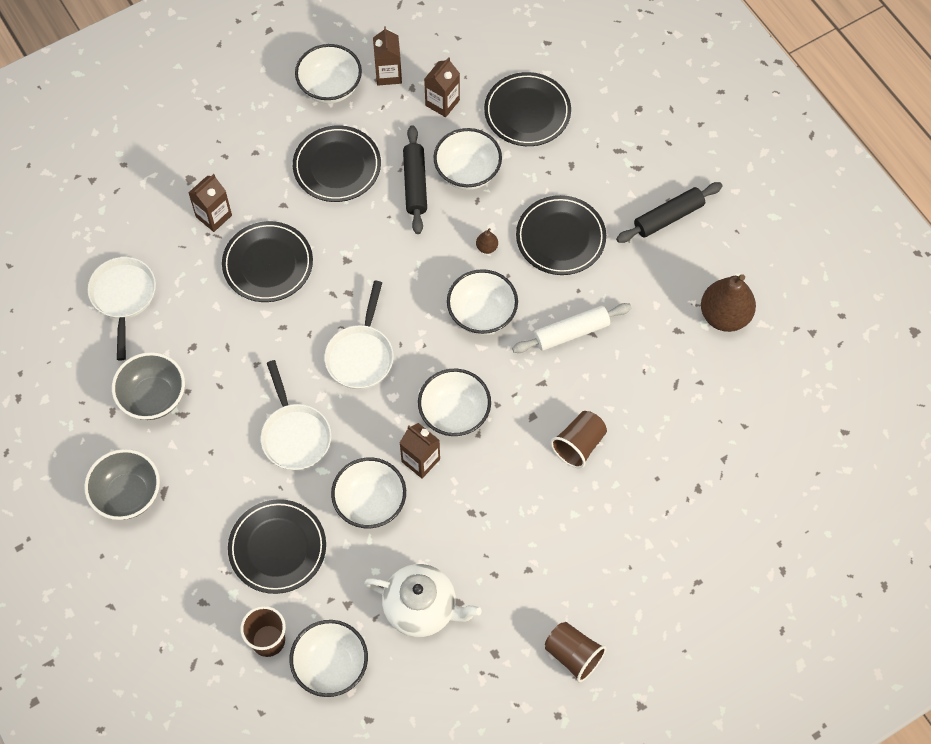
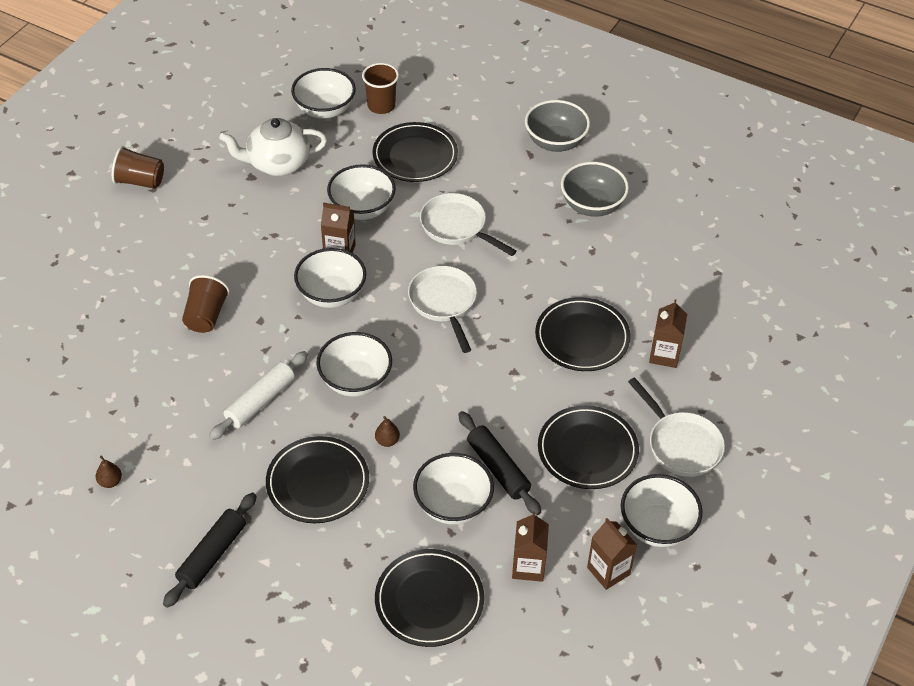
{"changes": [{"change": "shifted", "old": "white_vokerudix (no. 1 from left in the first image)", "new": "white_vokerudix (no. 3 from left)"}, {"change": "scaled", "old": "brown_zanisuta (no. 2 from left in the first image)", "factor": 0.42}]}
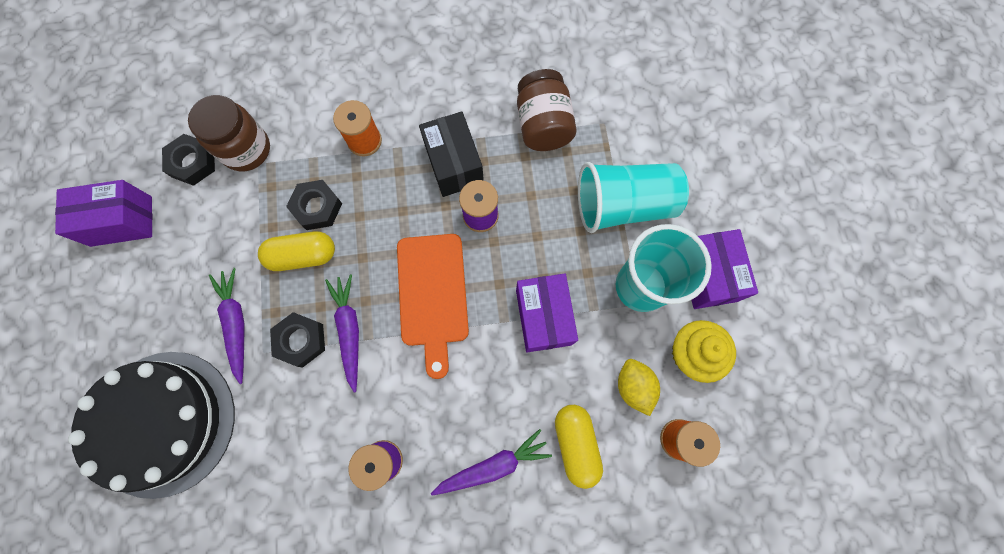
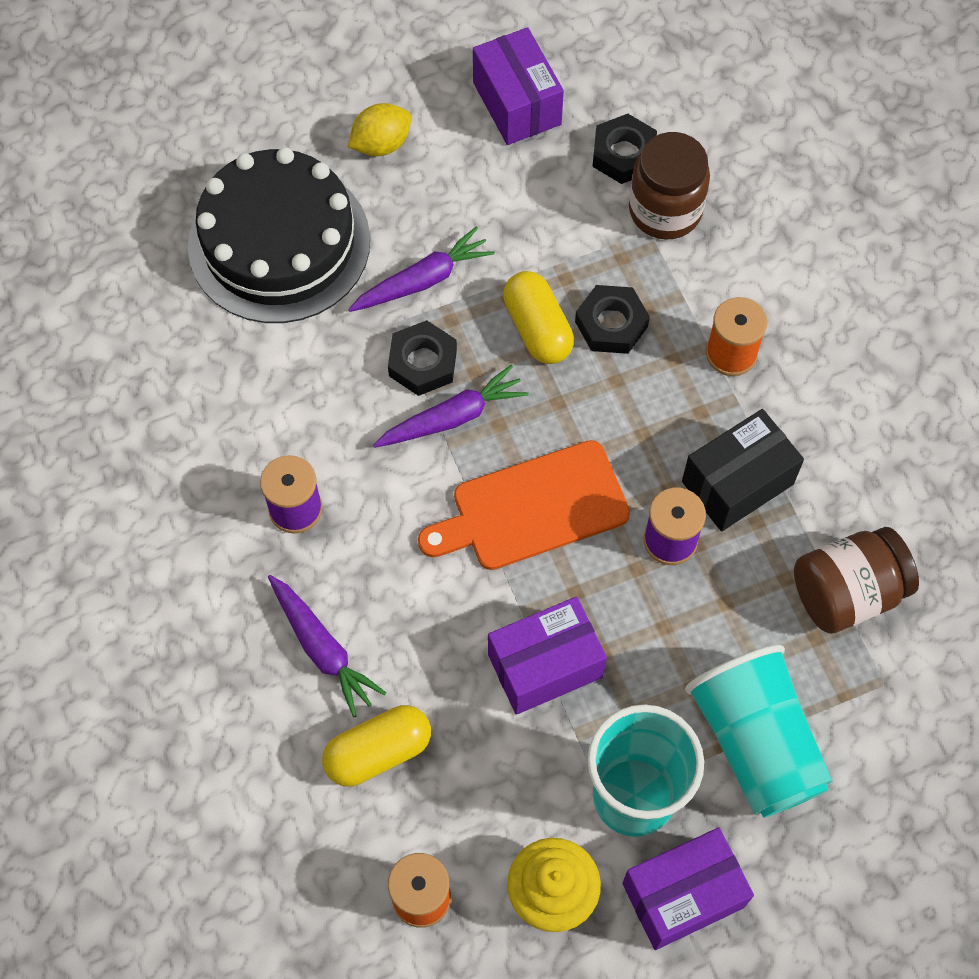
{"changes": [{"change": "shifted", "old": "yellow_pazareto"}]}
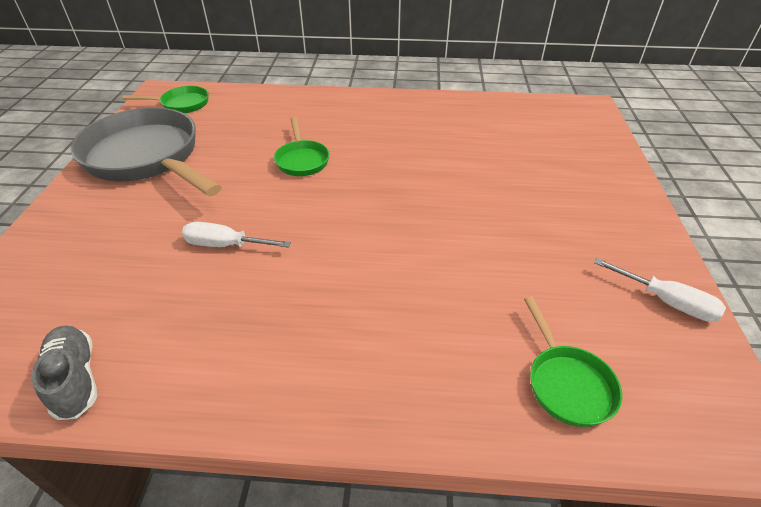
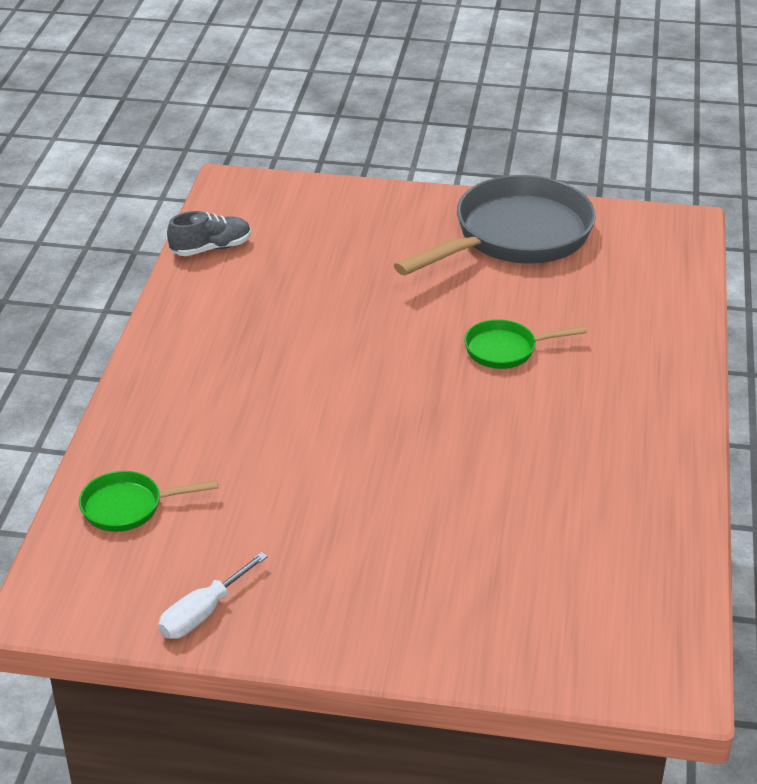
{"changes": [{"change": "gone", "old": "green_vokerudix (no. 1 from left)"}, {"change": "gone", "old": "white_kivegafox (no. 1 from left)"}]}
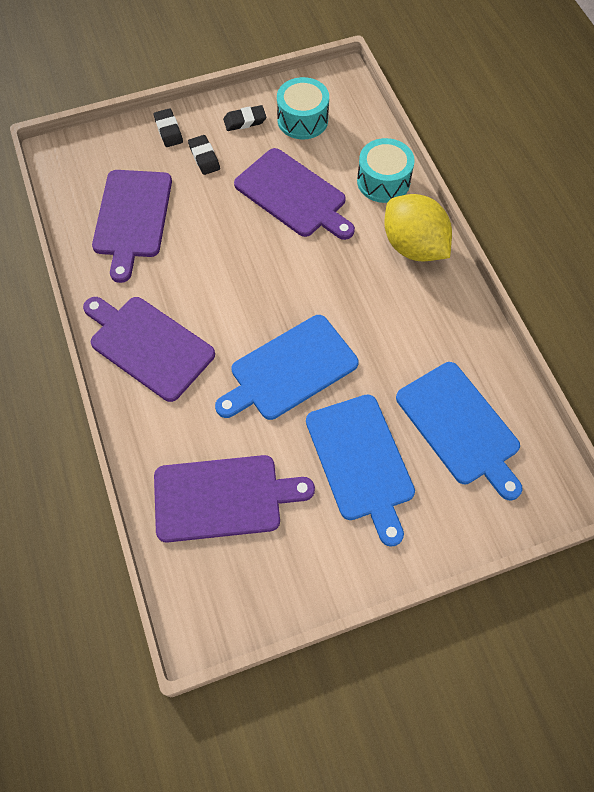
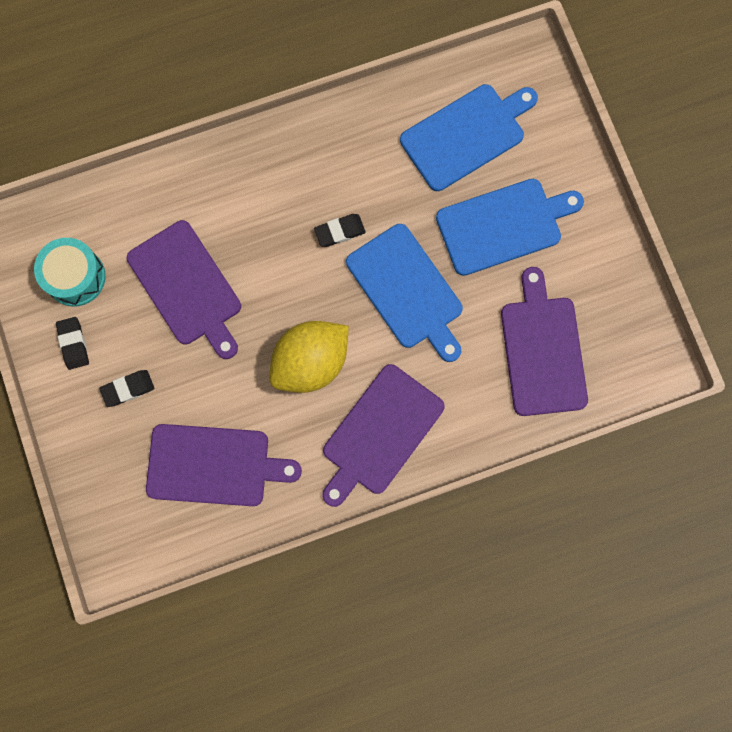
{"changes": [{"change": "gone", "old": "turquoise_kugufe (no. 2 from left)"}, {"change": "shifted", "old": "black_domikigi (no. 1 from left in the first image)", "new": "black_domikigi (no. 3 from left)"}, {"change": "shifted", "old": "yellow_pazareto"}, {"change": "rotated", "old": "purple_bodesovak (no. 4 from left in the first image)", "degrees": 105}]}
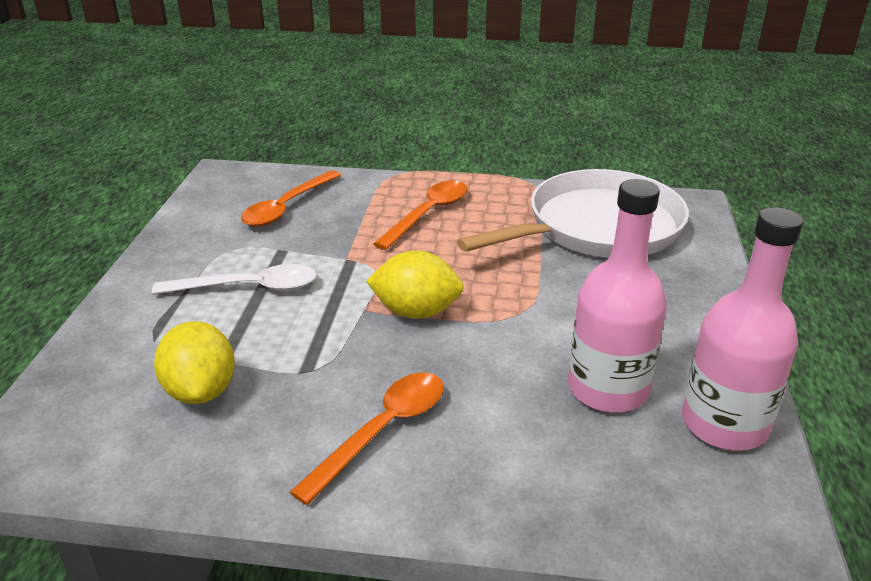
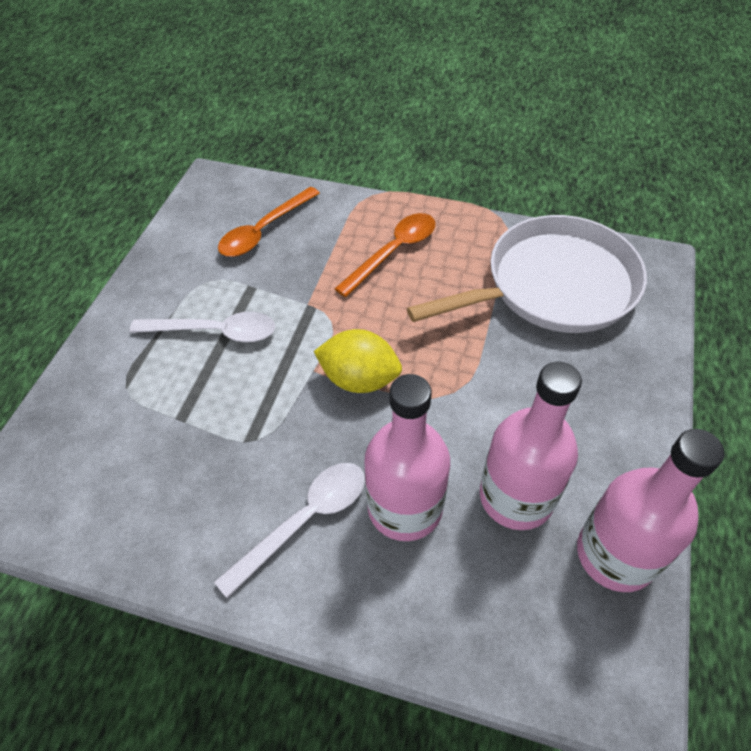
{"changes": [{"change": "gone", "old": "yellow_pazareto (no. 1 from left)"}, {"change": "new", "new": "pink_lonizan (no. 1 from left)"}, {"change": "repainted", "old": "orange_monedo (no. 2 from left)", "new": "white_monedo (no. 2 from left)"}]}
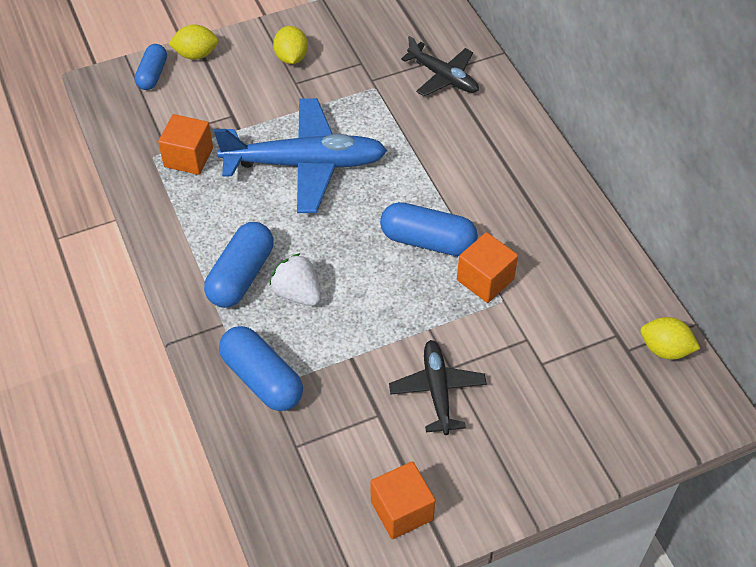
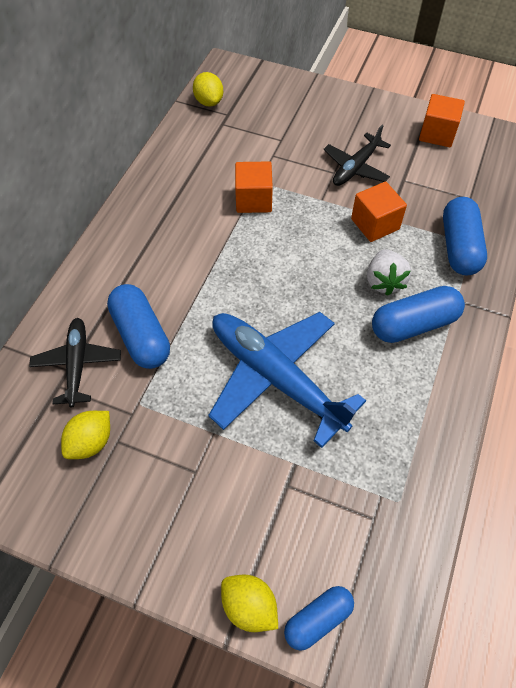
{"changes": [{"change": "shifted", "old": "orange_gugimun (no. 1 from left in the first image)", "new": "orange_gugimun (no. 2 from left)"}, {"change": "shifted", "old": "yellow_pazareto (no. 2 from left in the first image)", "new": "yellow_pazareto (no. 1 from left)"}, {"change": "shifted", "old": "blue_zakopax (no. 4 from left in the first image)", "new": "blue_zakopax (no. 1 from left)"}]}
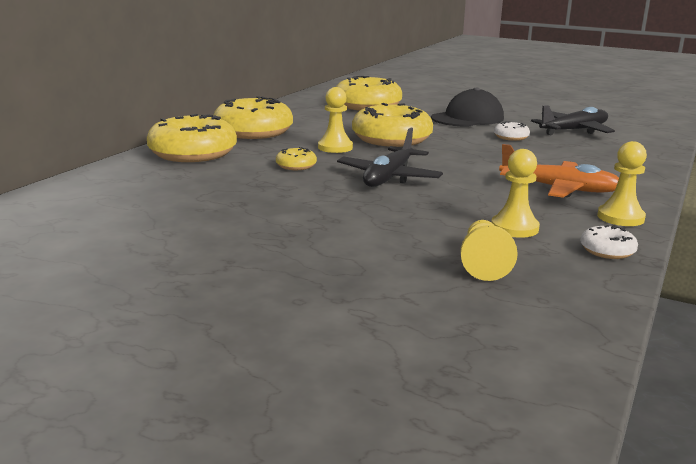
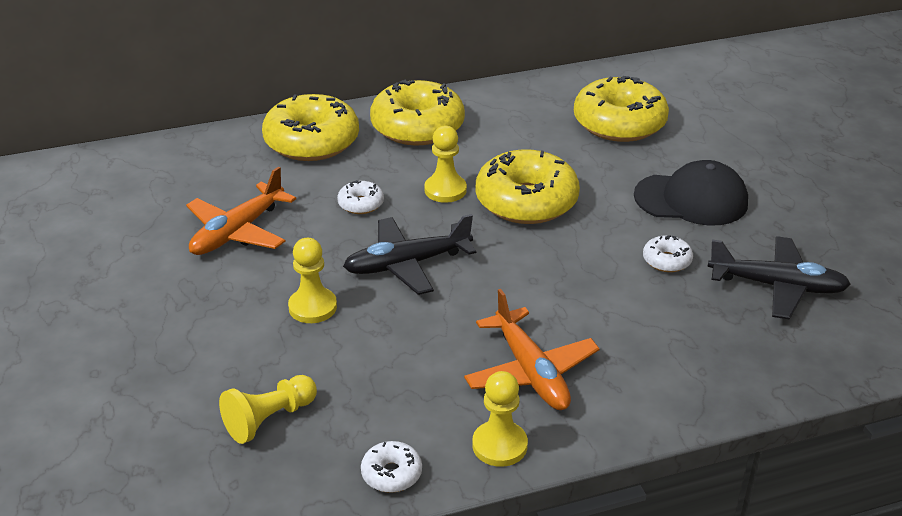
{"changes": [{"change": "new", "new": "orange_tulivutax (no. 1 from left)"}, {"change": "shifted", "old": "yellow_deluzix (no. 3 from left in the first image)", "new": "yellow_deluzix (no. 2 from left)"}, {"change": "repainted", "old": "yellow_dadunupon (no. 3 from left)", "new": "white_dadunupon (no. 1 from left)"}]}
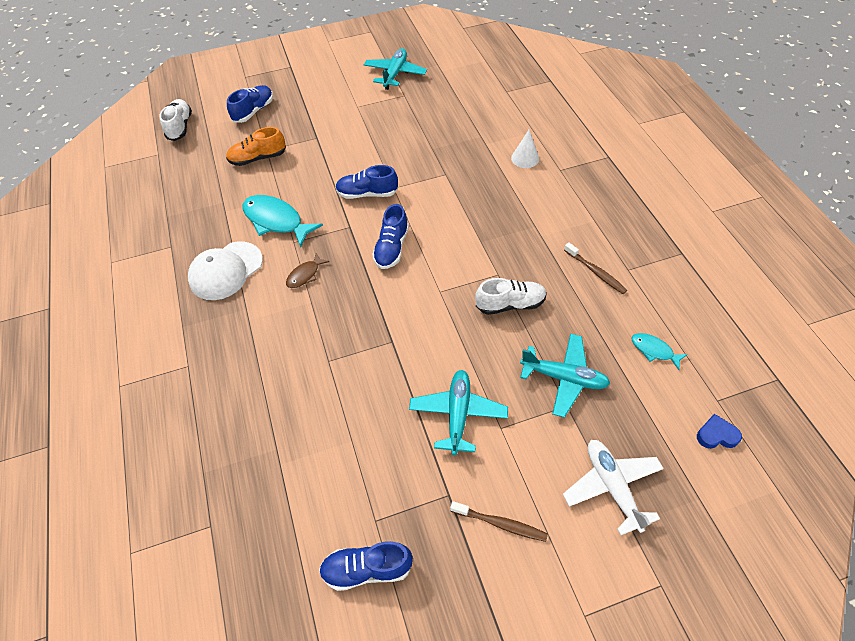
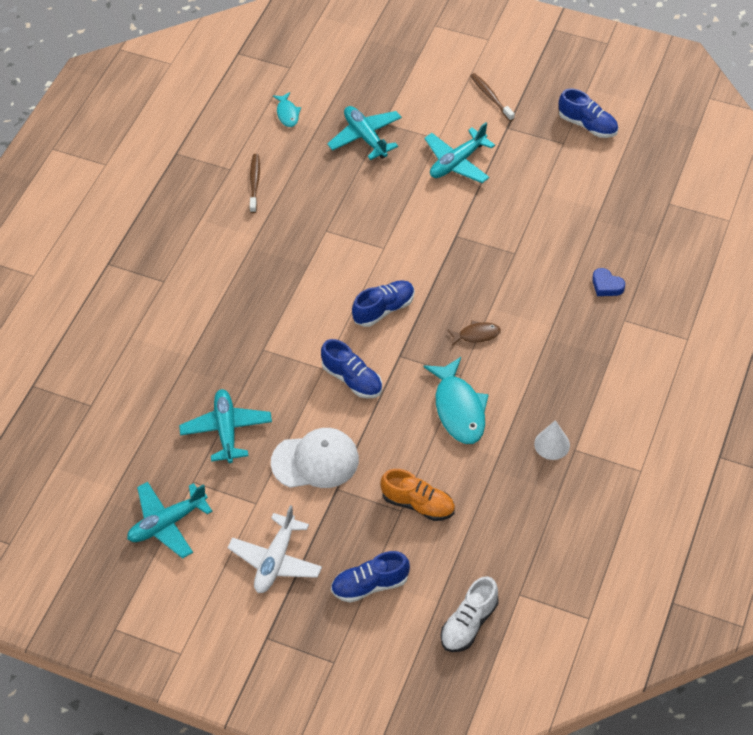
{"changes": [{"change": "gone", "old": "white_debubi (no. 2 from left)"}, {"change": "new", "new": "turquoise_tulivutax (no. 2 from left)"}, {"change": "shifted", "old": "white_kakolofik"}, {"change": "shifted", "old": "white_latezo"}, {"change": "shifted", "old": "white_tulivutax"}, {"change": "shifted", "old": "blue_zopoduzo"}]}
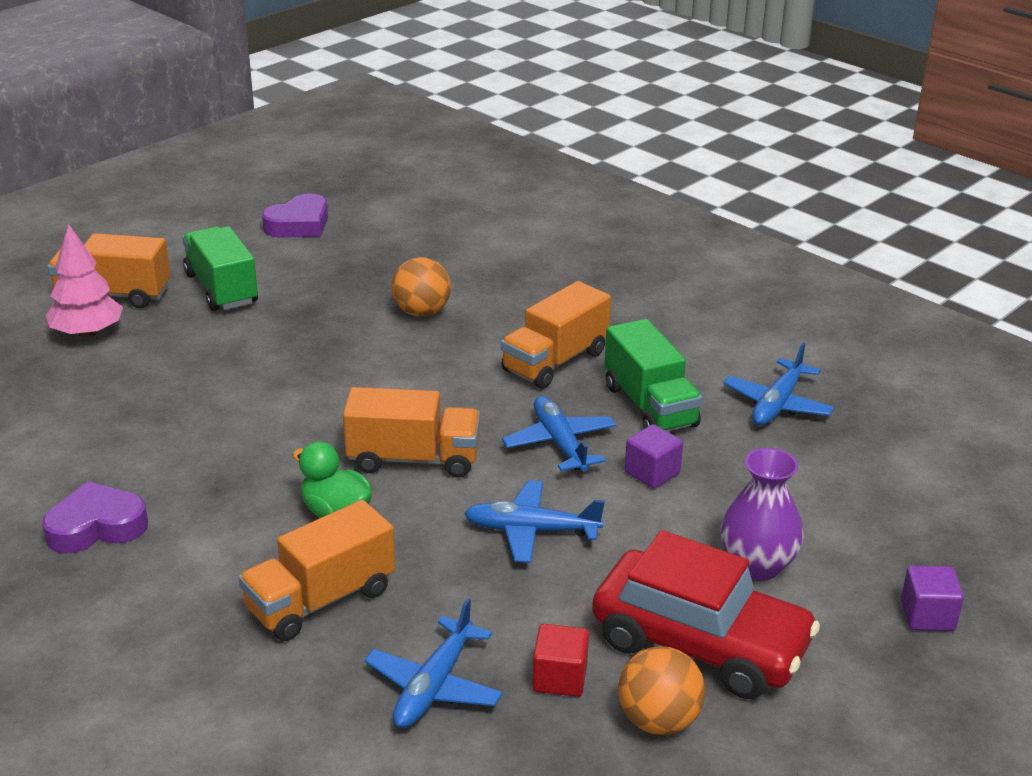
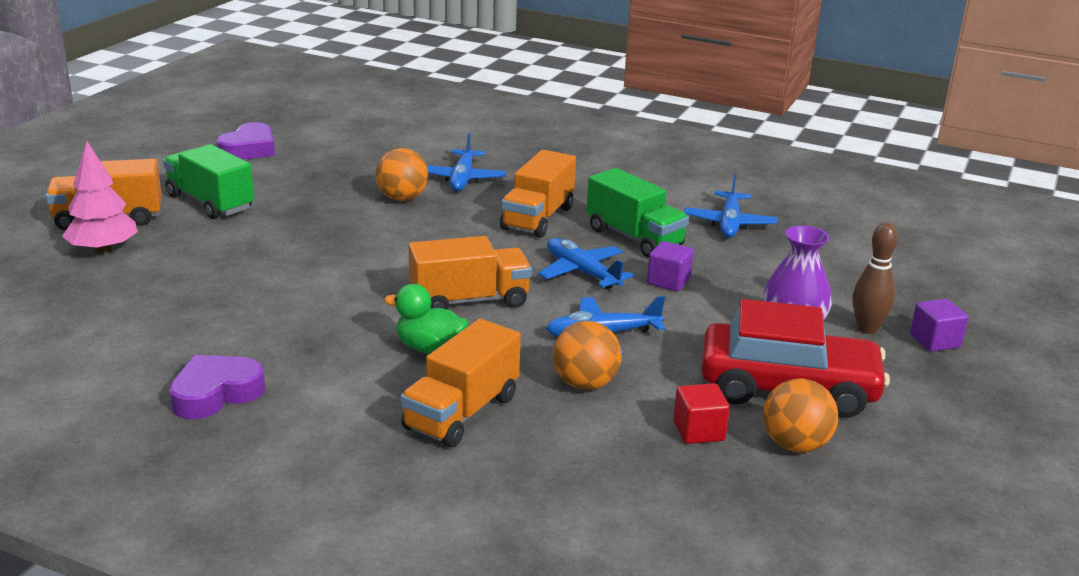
{"changes": [{"change": "new", "new": "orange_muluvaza (no. 2 from left)"}, {"change": "new", "new": "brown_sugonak"}, {"change": "shifted", "old": "blue_tulivutax (no. 1 from left)"}]}
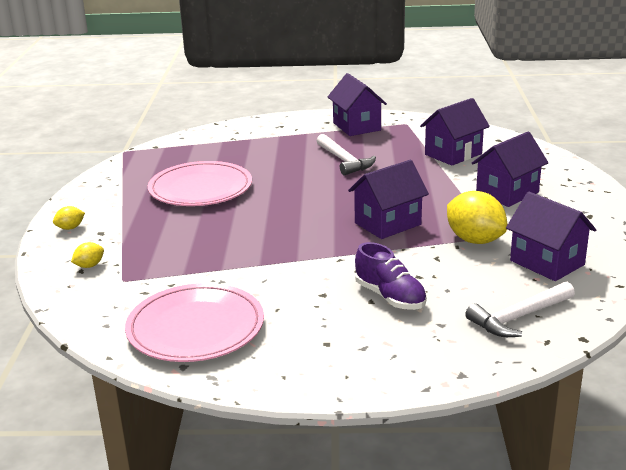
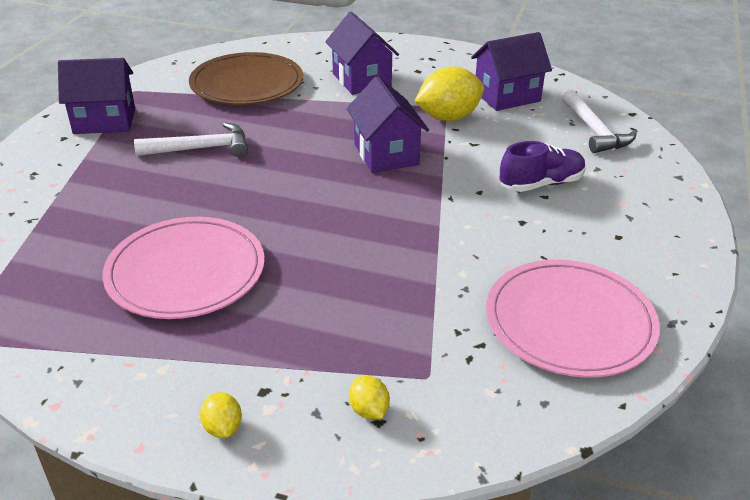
{"changes": [{"change": "swapped", "old": "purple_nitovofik (no. 3 from left)", "new": "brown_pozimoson"}]}
